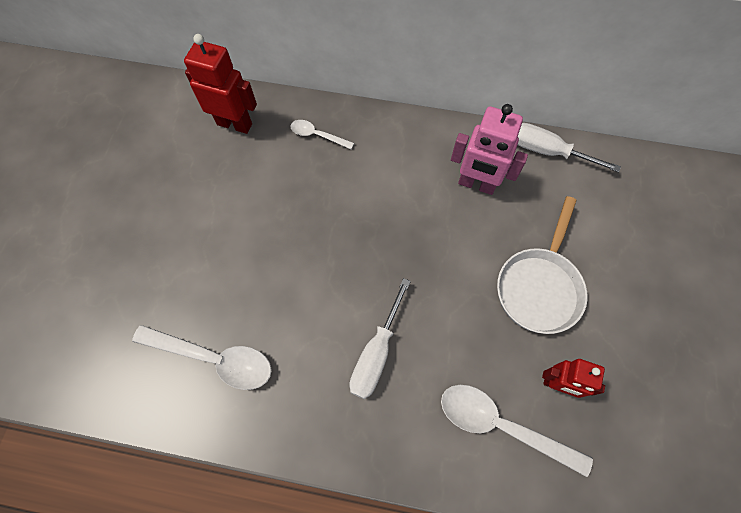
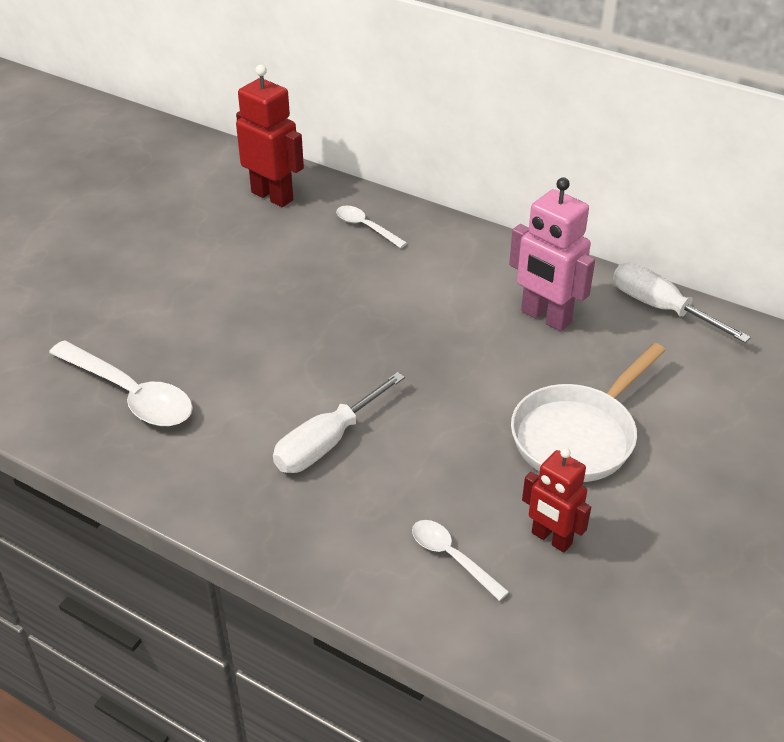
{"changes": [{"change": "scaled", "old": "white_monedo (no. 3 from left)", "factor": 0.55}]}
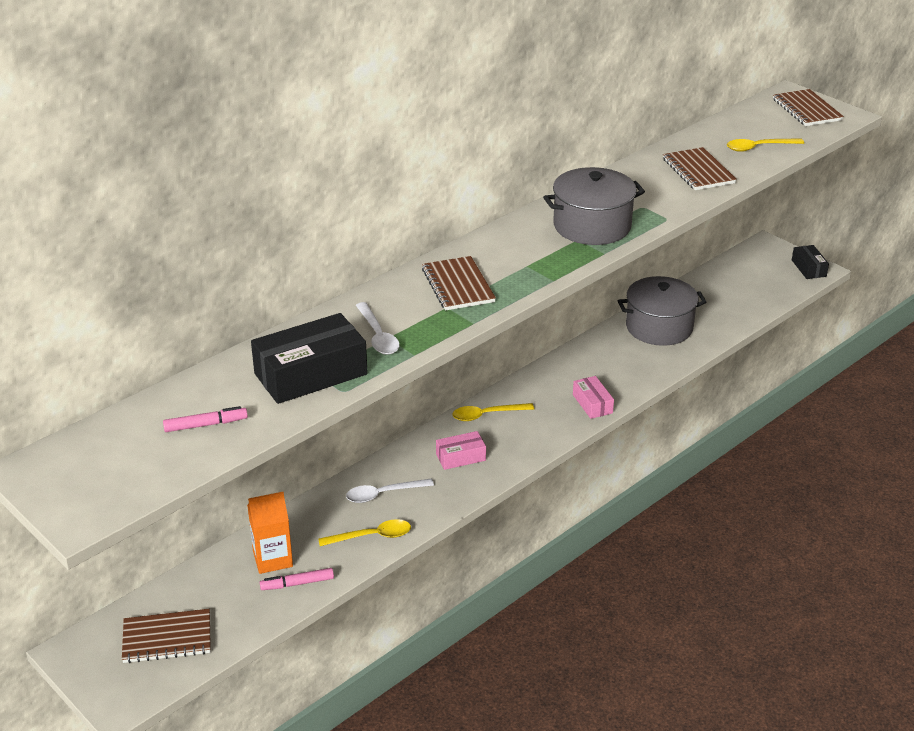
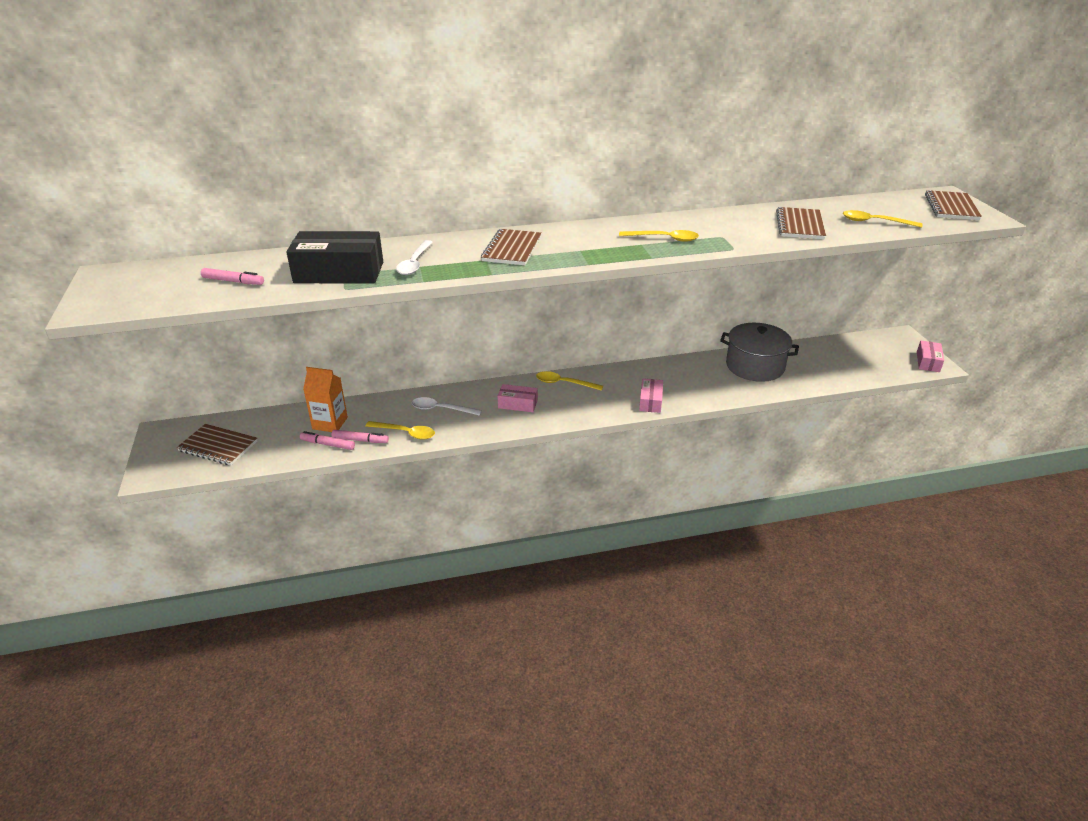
{"changes": [{"change": "new", "new": "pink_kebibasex (no. 3 from left)"}, {"change": "swapped", "old": "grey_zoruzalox (no. 1 from left)", "new": "yellow_monedo (no. 3 from left)"}, {"change": "repainted", "old": "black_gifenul (no. 2 from left)", "new": "pink_gifenul (no. 3 from left)"}]}
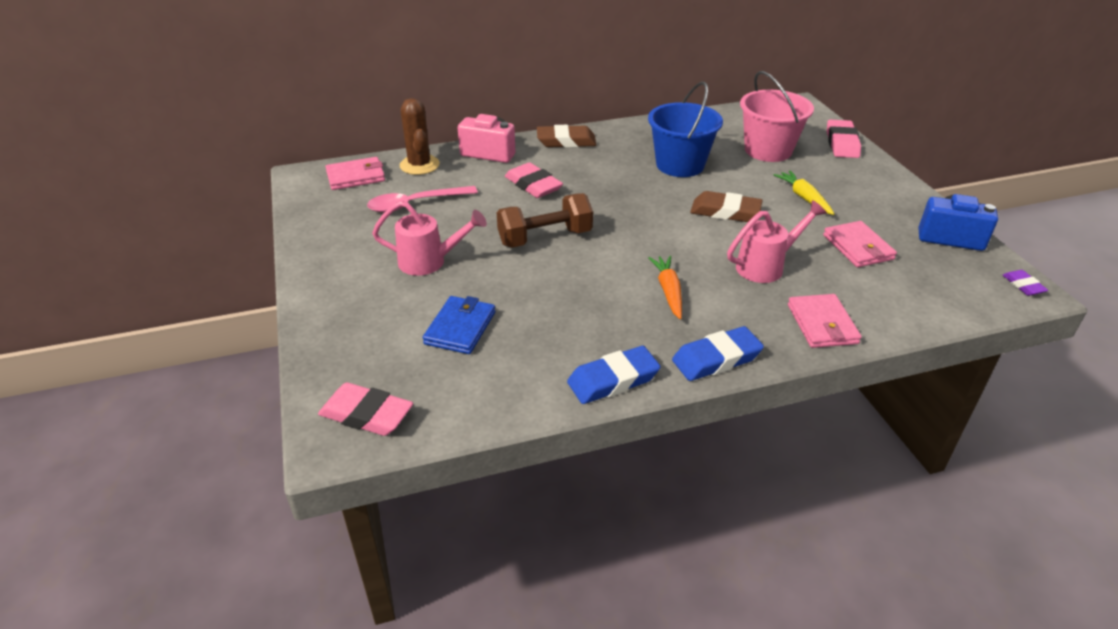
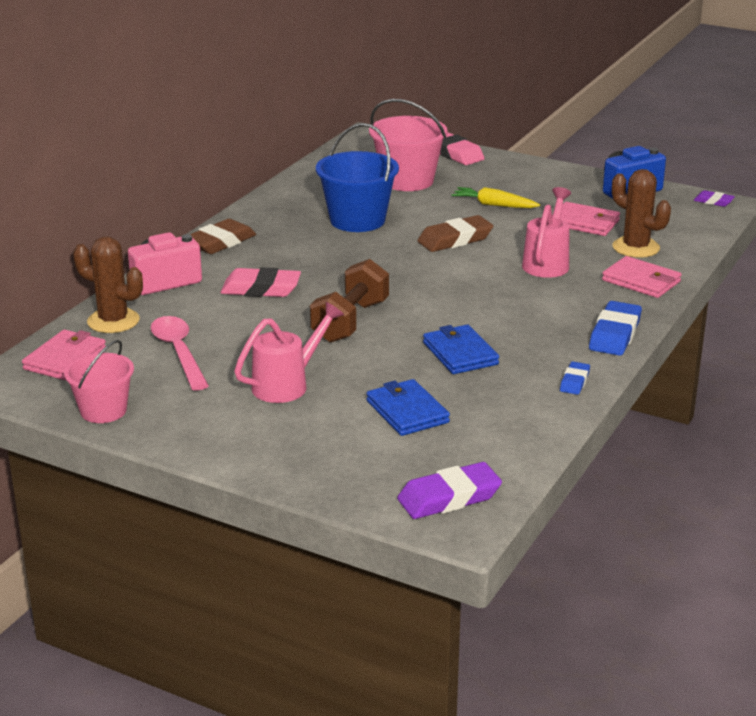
{"changes": [{"change": "gone", "old": "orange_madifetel"}, {"change": "new", "new": "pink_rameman (no. 1 from left)"}, {"change": "new", "new": "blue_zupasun (no. 2 from left)"}, {"change": "new", "new": "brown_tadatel (no. 2 from left)"}, {"change": "repainted", "old": "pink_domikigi (no. 1 from left)", "new": "purple_domikigi (no. 1 from left)"}, {"change": "rotated", "old": "pink_monedo", "degrees": 135}, {"change": "scaled", "old": "blue_domikigi (no. 1 from left)", "factor": 0.55}]}
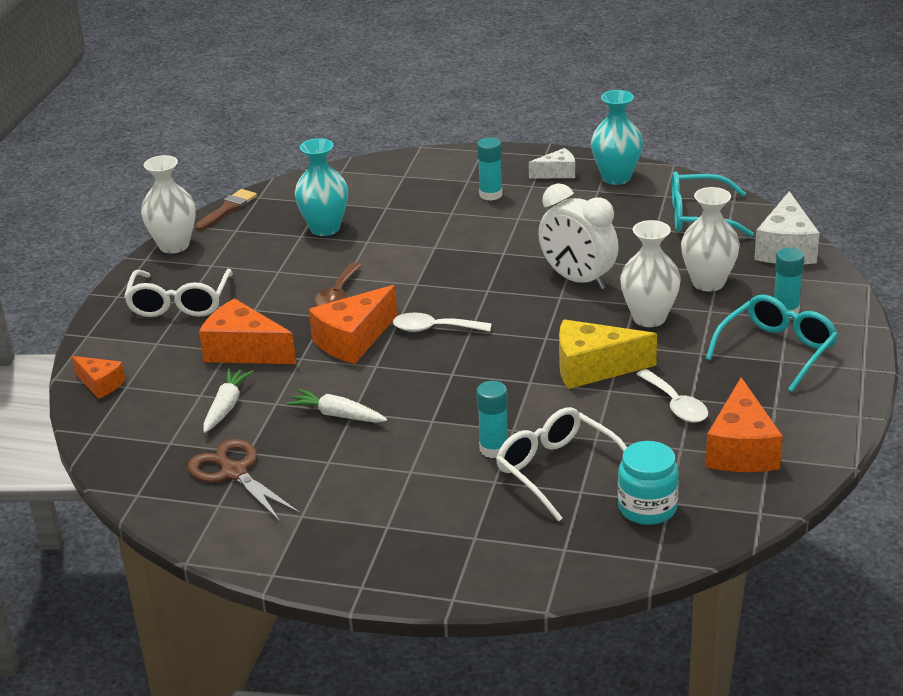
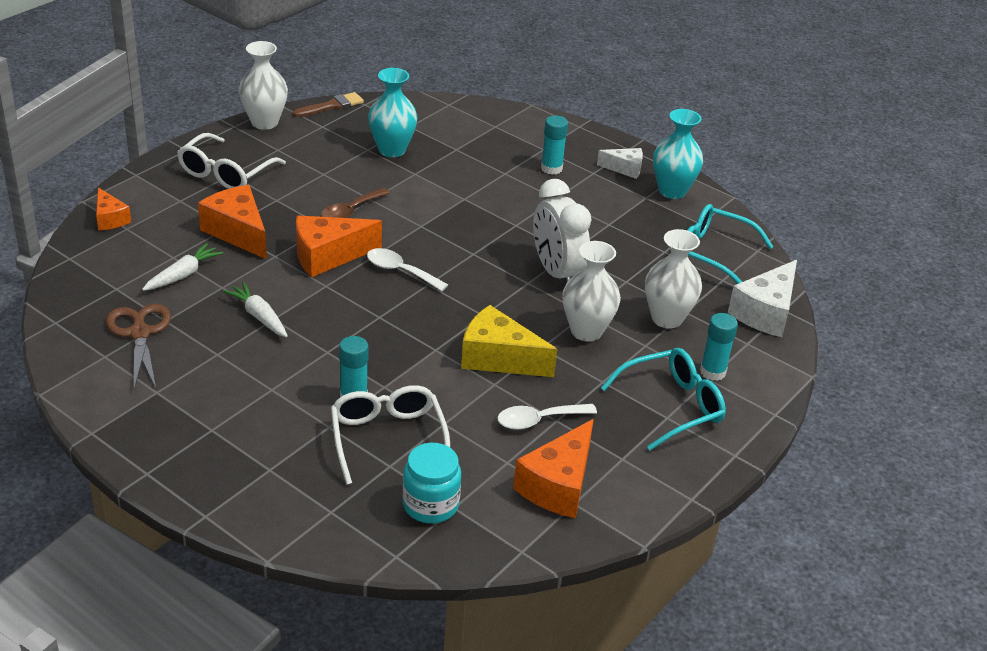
{"changes": [{"change": "rotated", "old": "white_monedo (no. 2 from left)", "degrees": 75}]}
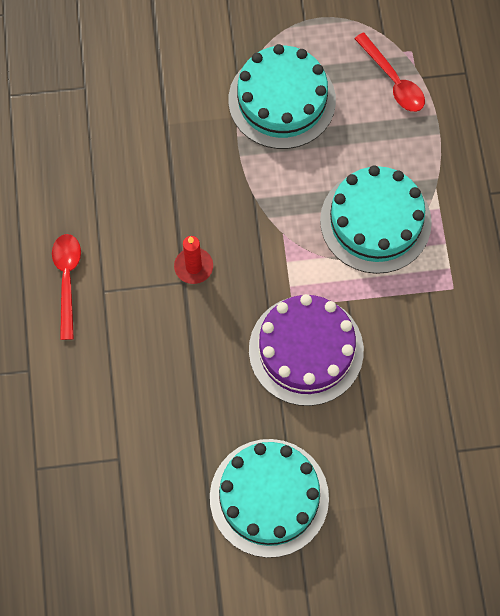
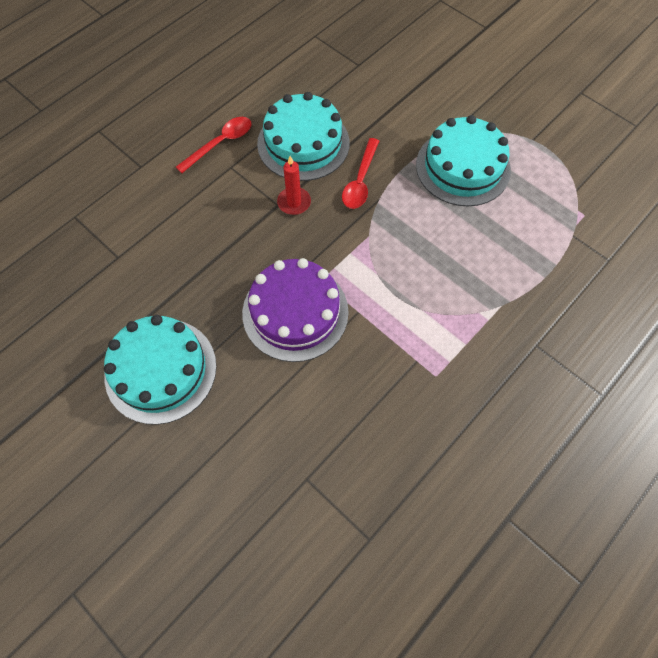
{"changes": [{"change": "shifted", "old": "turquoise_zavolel (no. 3 from left in the first image)", "new": "turquoise_zavolel (no. 2 from left)"}, {"change": "shifted", "old": "red_monedo (no. 2 from left)"}]}
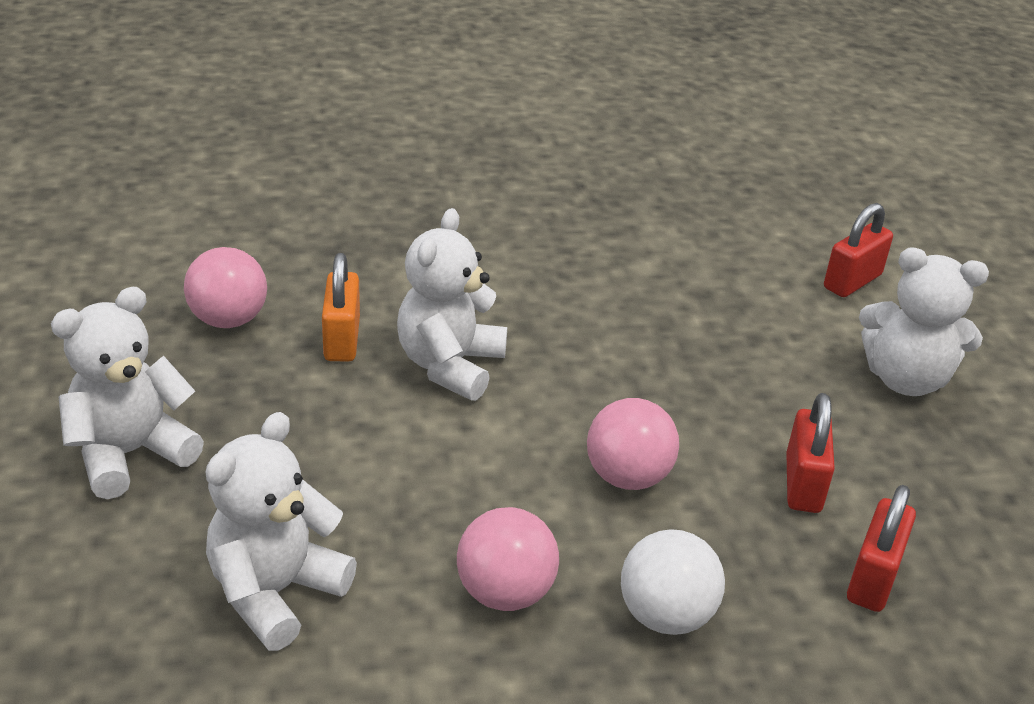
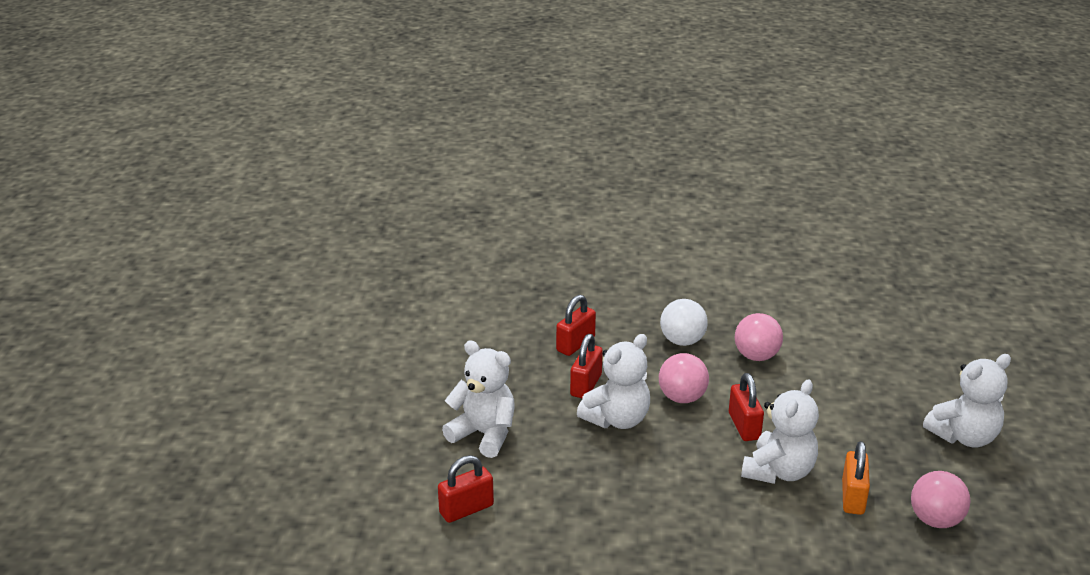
{"changes": [{"change": "new", "new": "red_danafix (no. 4 from left)"}, {"change": "shifted", "old": "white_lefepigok (no. 2 from left)"}]}
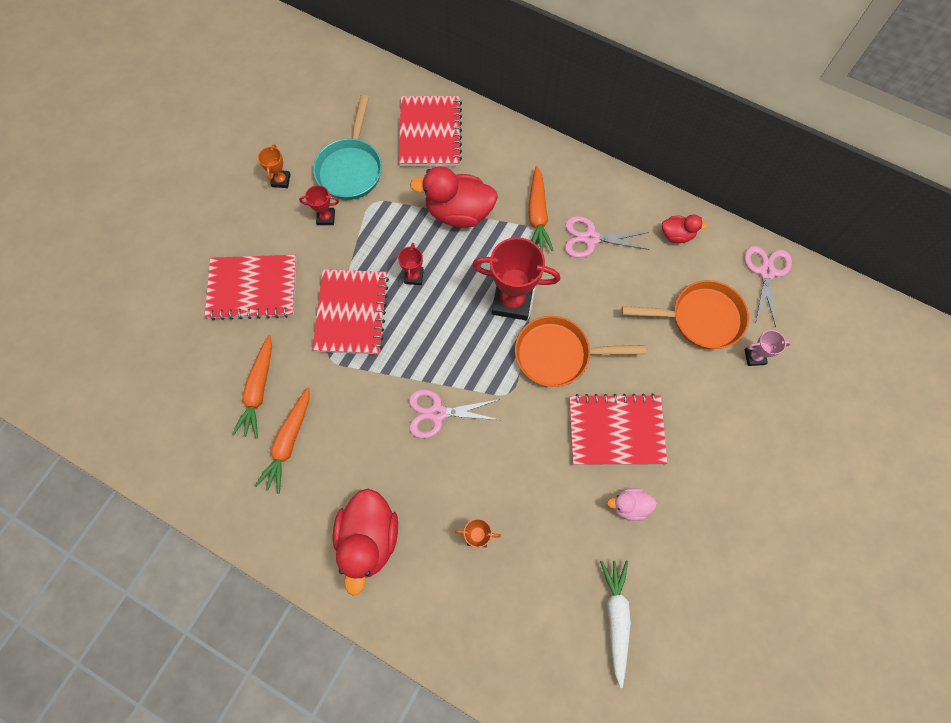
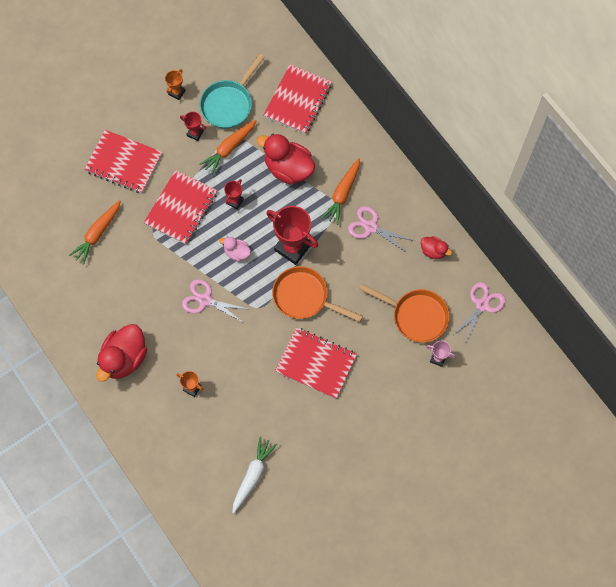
{"changes": [{"change": "shifted", "old": "orange_madifetel (no. 2 from left)"}, {"change": "shifted", "old": "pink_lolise"}]}
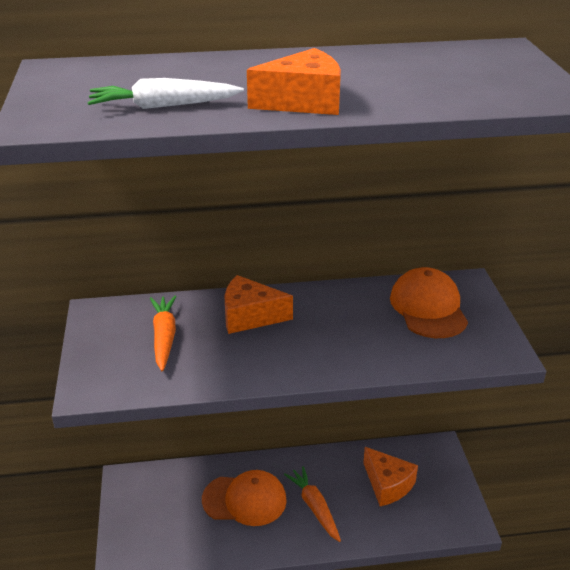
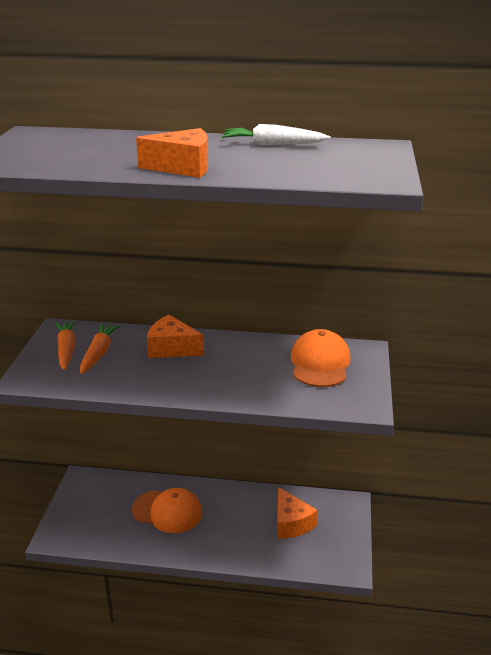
{"changes": [{"change": "shifted", "old": "white_madifetel"}, {"change": "shifted", "old": "orange_madifetel (no. 2 from left in the first image)", "new": "orange_madifetel (no. 1 from left)"}]}
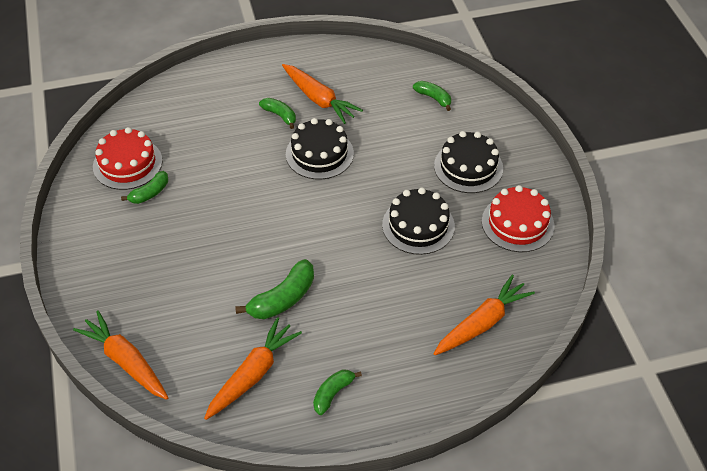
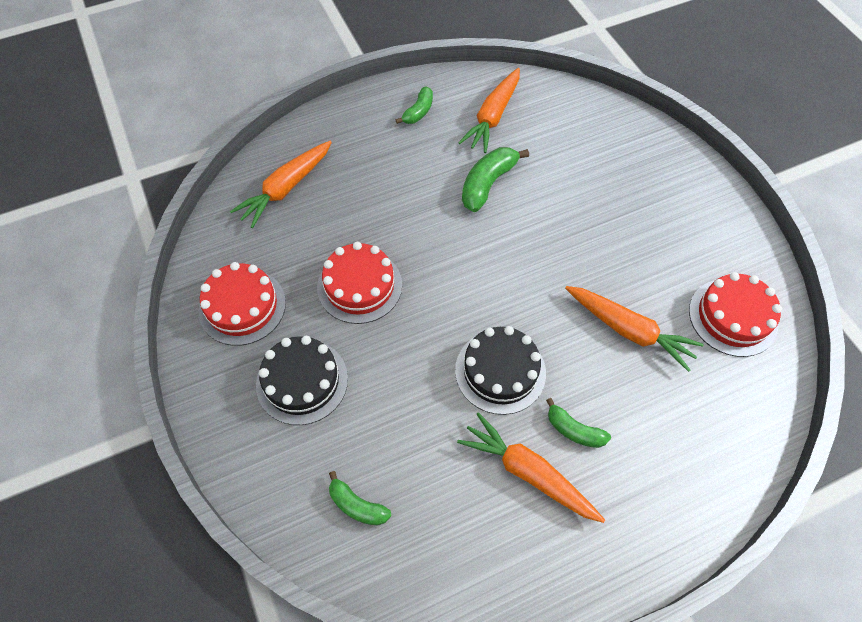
{"changes": [{"change": "gone", "old": "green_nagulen (no. 1 from left)"}, {"change": "shifted", "old": "orange_madifetel (no. 1 from left in the first image)", "new": "orange_madifetel (no. 4 from left)"}, {"change": "repainted", "old": "black_zavolel (no. 2 from left)", "new": "red_zavolel (no. 2 from left)"}]}
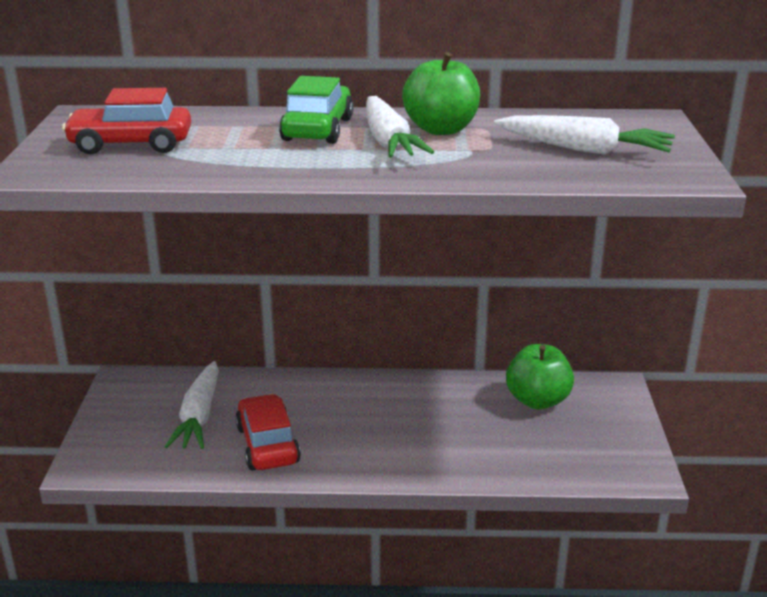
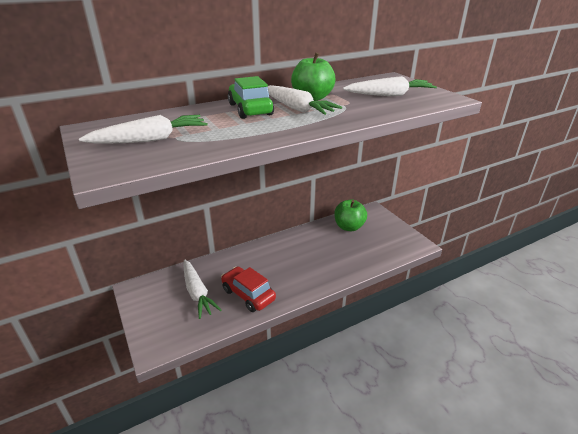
{"changes": [{"change": "swapped", "old": "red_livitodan (no. 1 from left)", "new": "white_madifetel (no. 1 from left)"}]}
